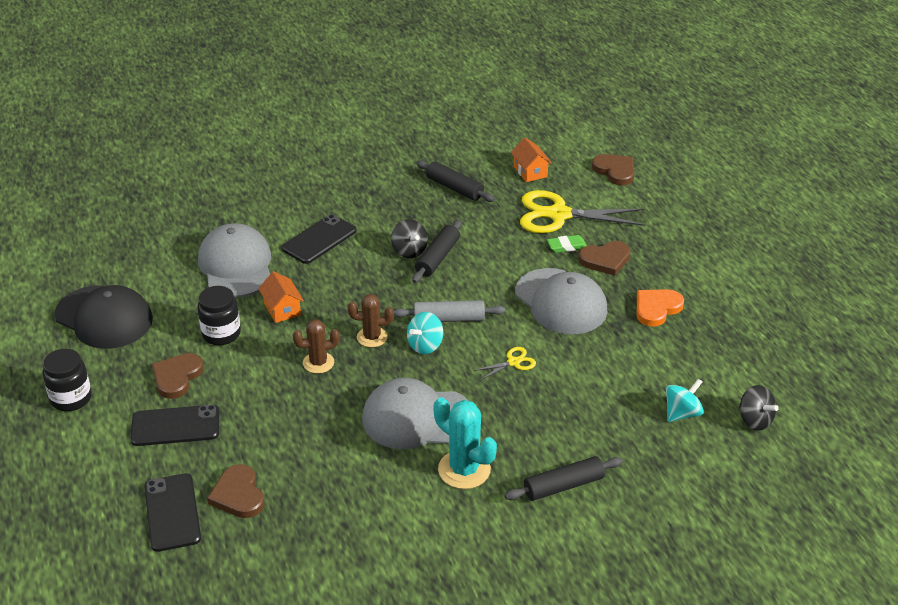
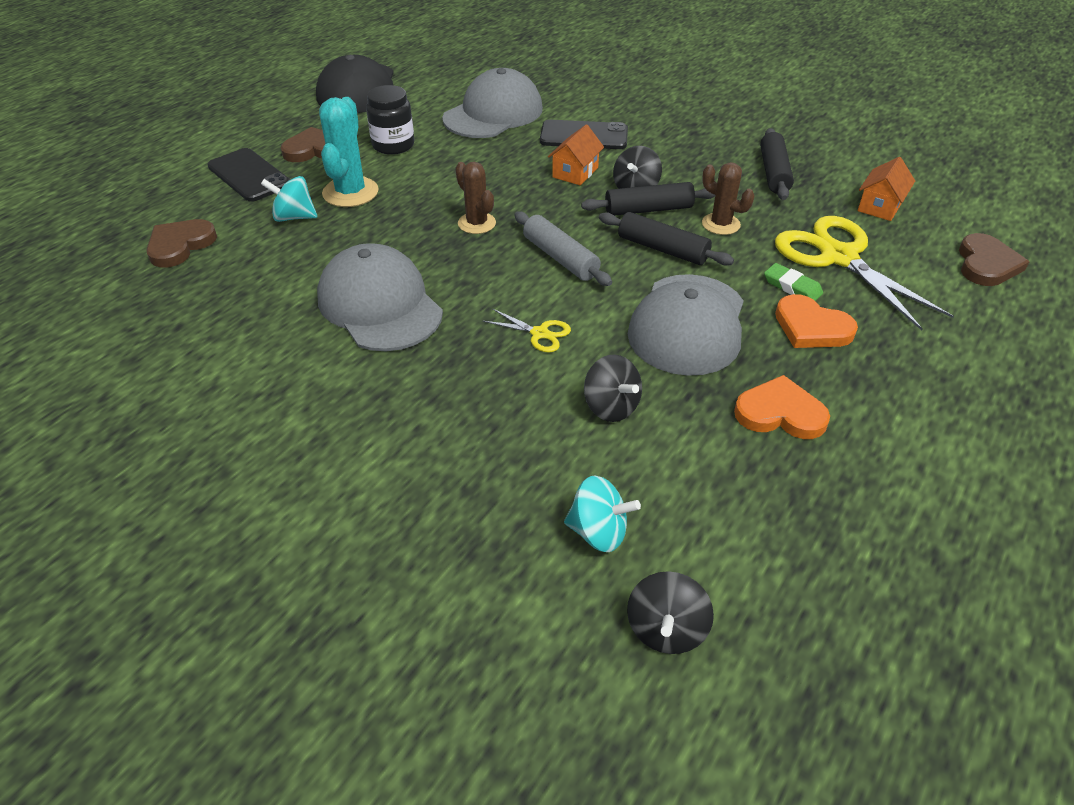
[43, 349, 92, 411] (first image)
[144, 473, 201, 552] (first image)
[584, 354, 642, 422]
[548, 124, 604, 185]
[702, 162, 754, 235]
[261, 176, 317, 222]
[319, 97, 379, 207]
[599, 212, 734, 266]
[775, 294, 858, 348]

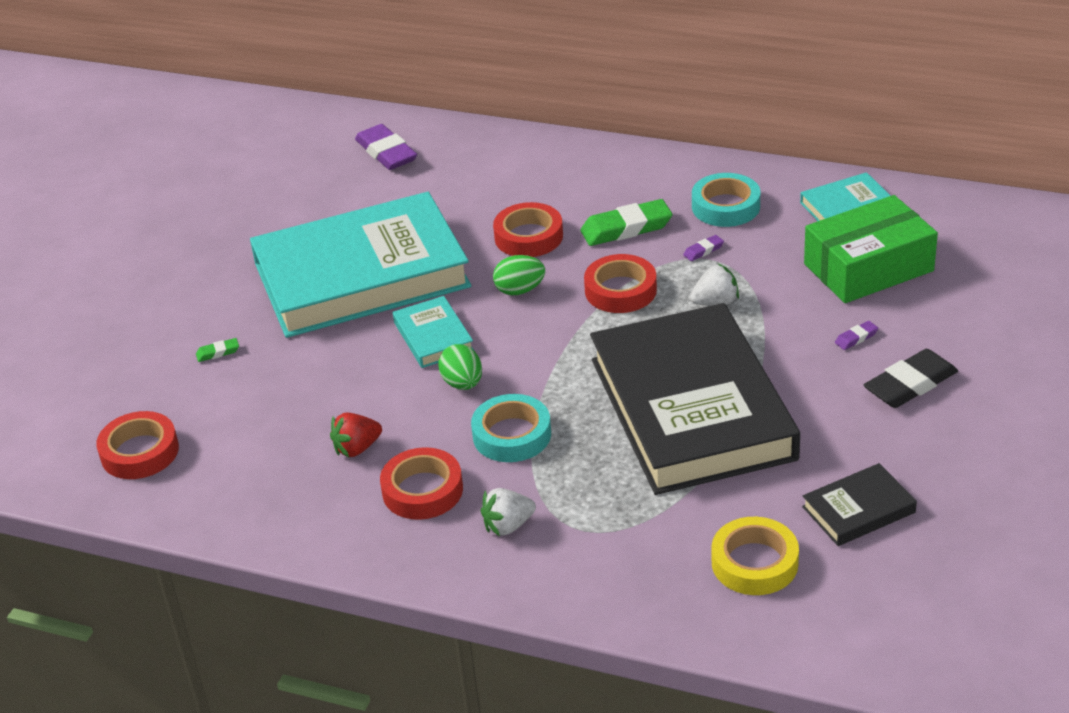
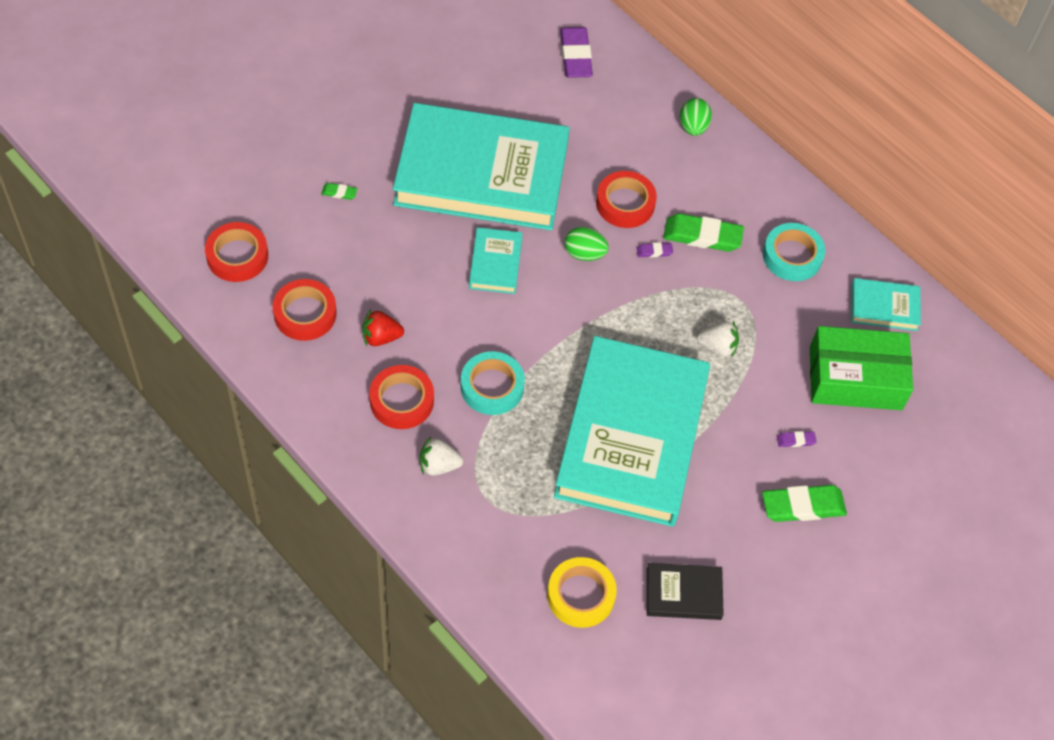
[680, 98, 712, 136]
[273, 279, 337, 341]
[637, 243, 673, 257]
[554, 336, 710, 527]
[762, 485, 847, 522]

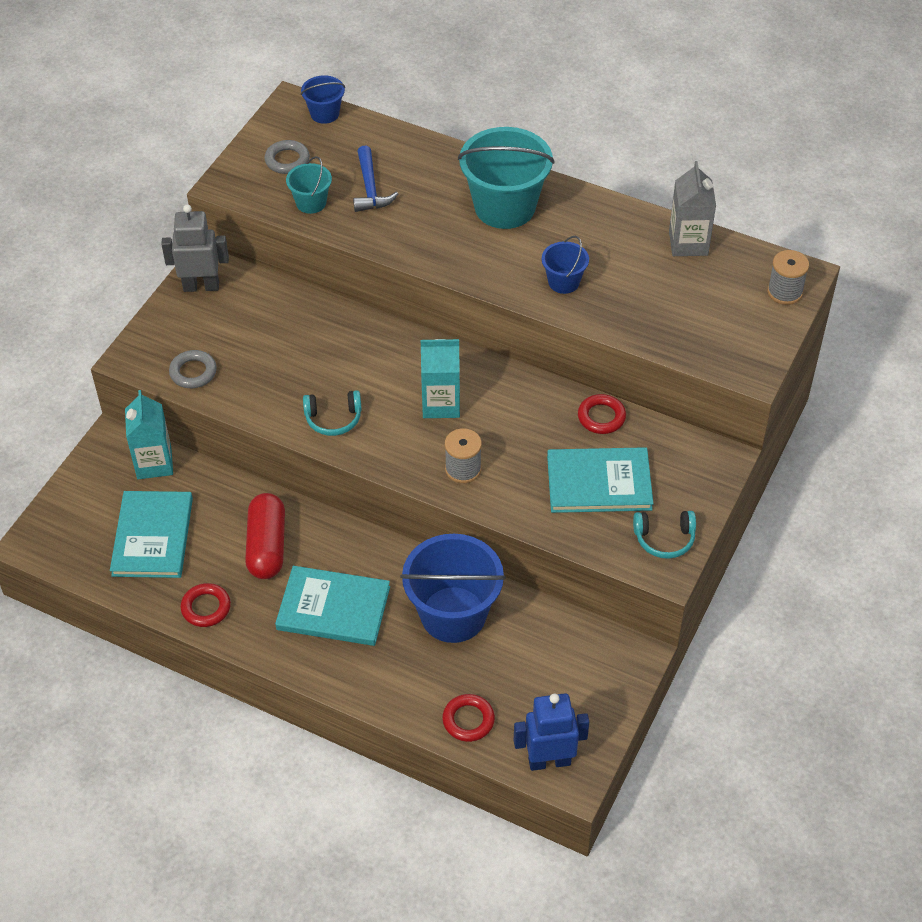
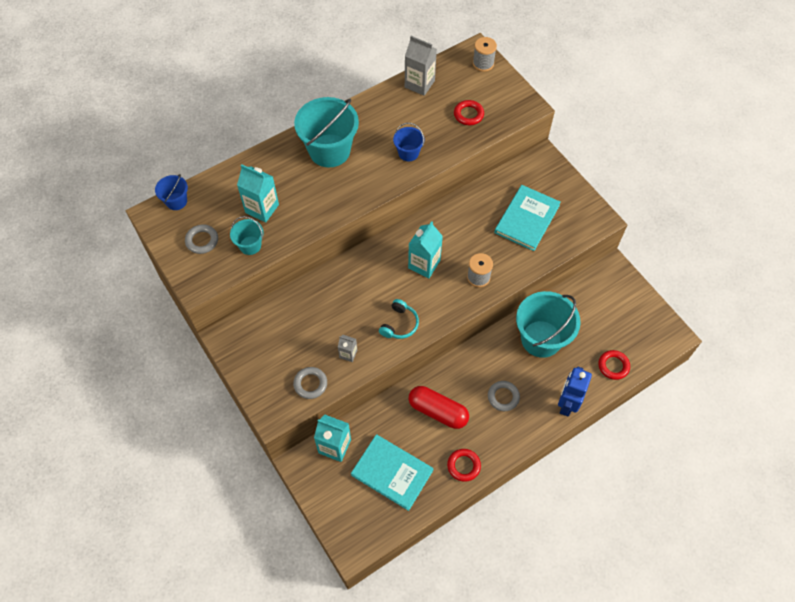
[161, 204, 229, 292] (first image)
[633, 511, 696, 559] (first image)
[338, 335, 357, 362]
[558, 367, 592, 416]
[454, 100, 484, 125]
[488, 381, 520, 411]
[237, 164, 279, 223]
[516, 291, 581, 358]

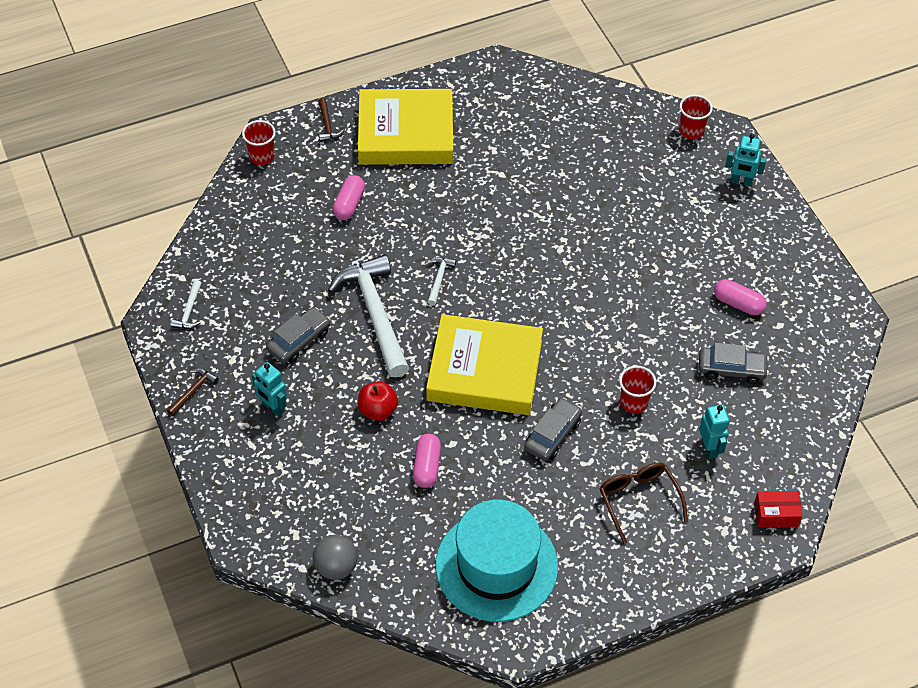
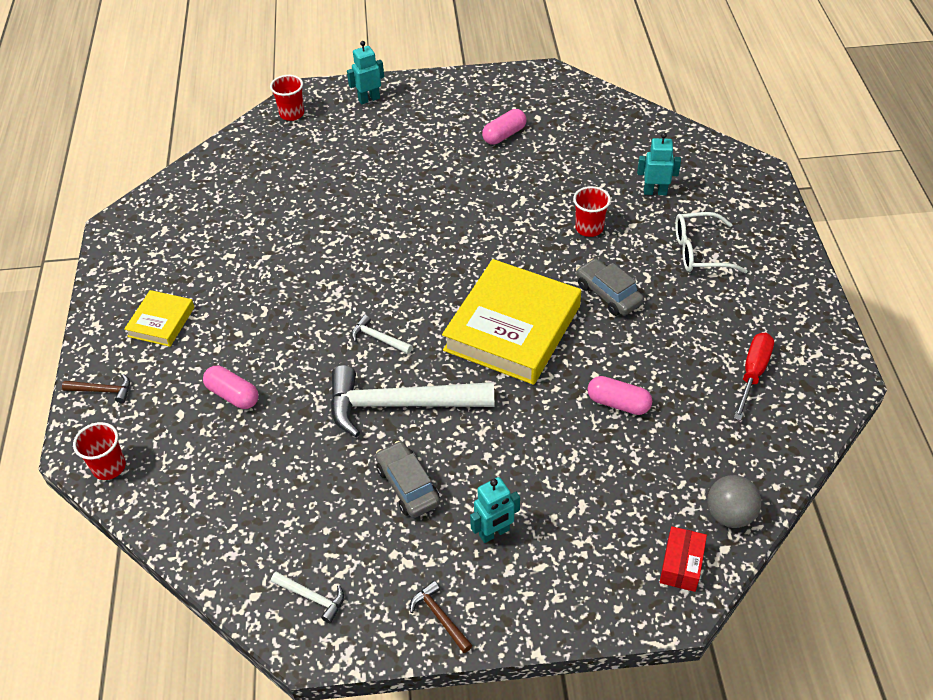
[358, 382, 398, 421] (first image)
[699, 342, 769, 384] (first image)
[660, 526, 707, 592]
[734, 333, 774, 421]
[675, 212, 748, 273]
[347, 41, 384, 104]
[124, 290, 194, 347]

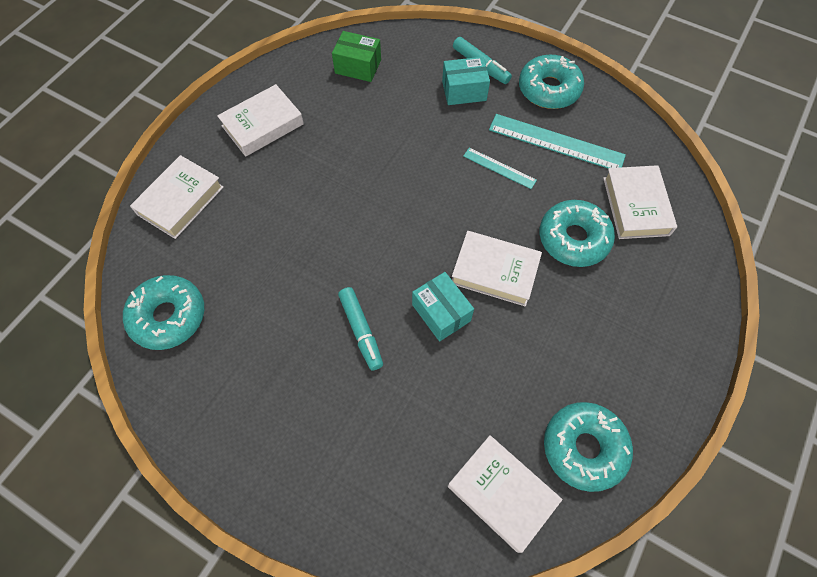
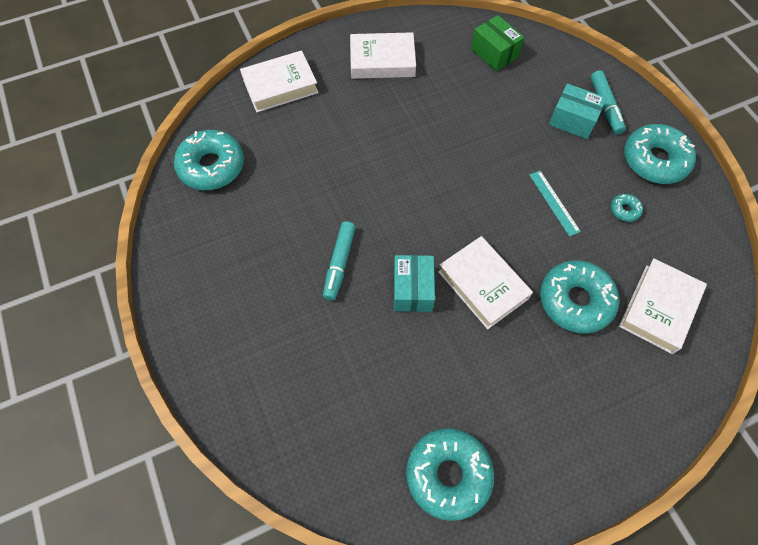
[448, 435, 563, 553] (first image)
[611, 194, 643, 222]

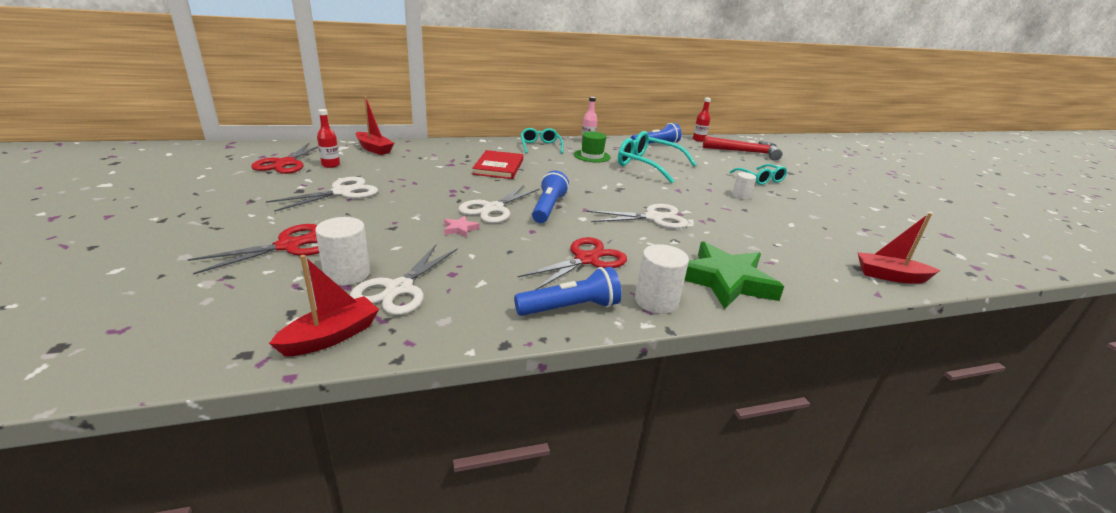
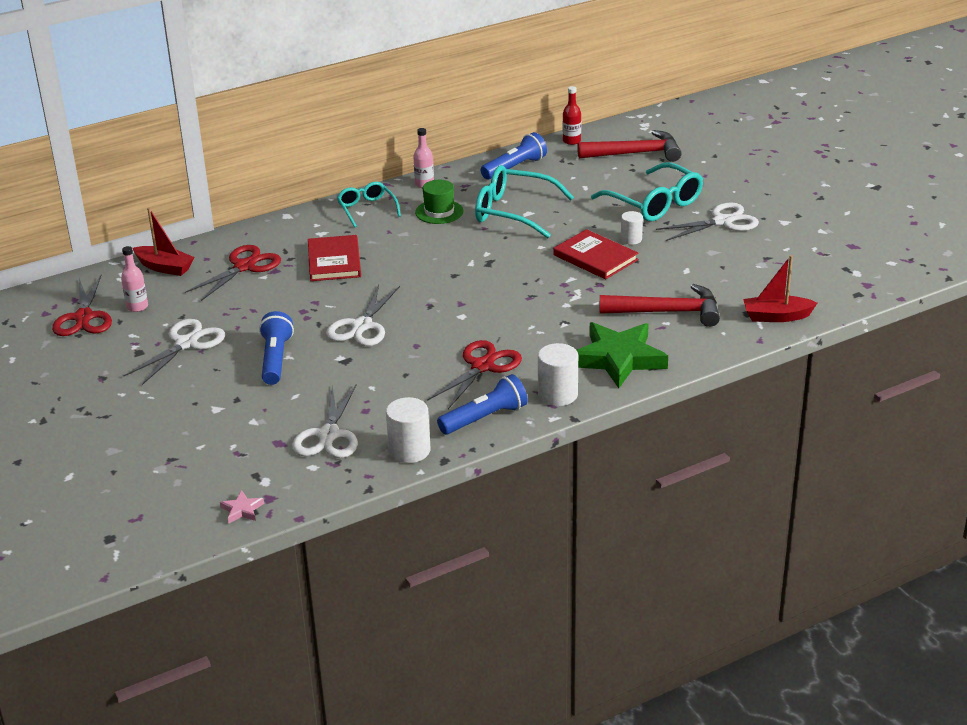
[269, 255, 379, 356] (first image)
[553, 229, 638, 279]
[600, 284, 720, 327]
[185, 245, 281, 301]
[386, 397, 430, 463]
[220, 491, 264, 523]
[259, 311, 294, 385]
[656, 202, 759, 241]
[121, 246, 148, 312]
[591, 162, 703, 221]

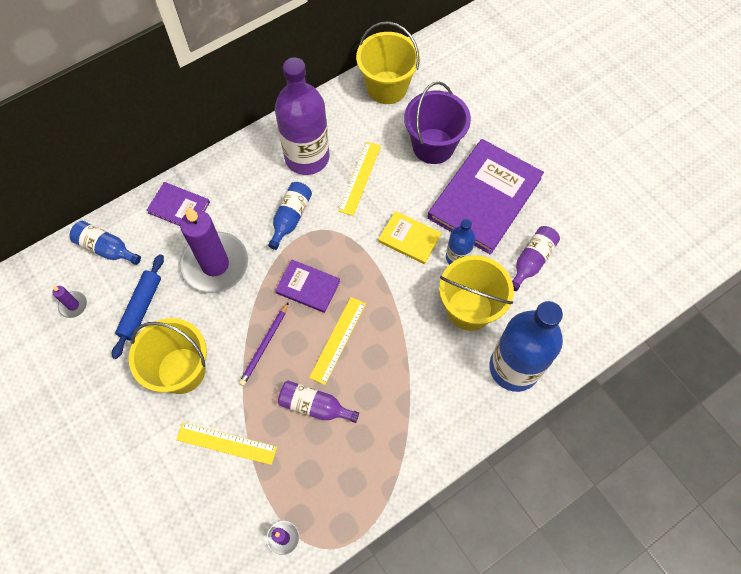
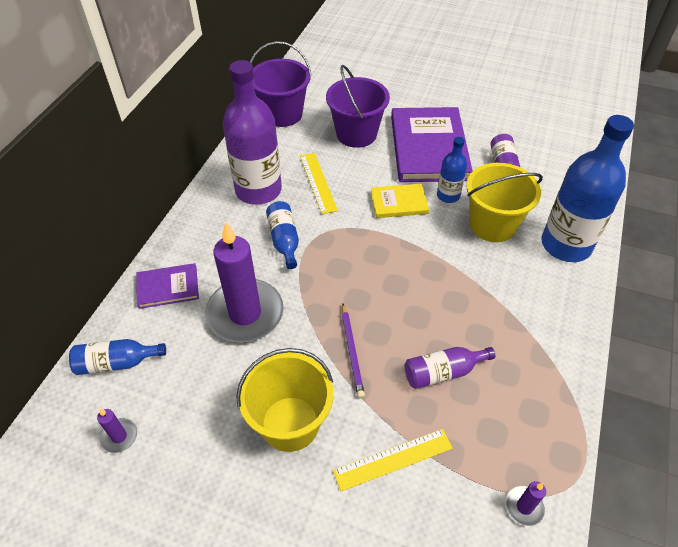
[112, 254, 164, 359] (first image)
[275, 260, 340, 313] (first image)
[309, 297, 366, 385] (first image)
[250, 41, 311, 127]

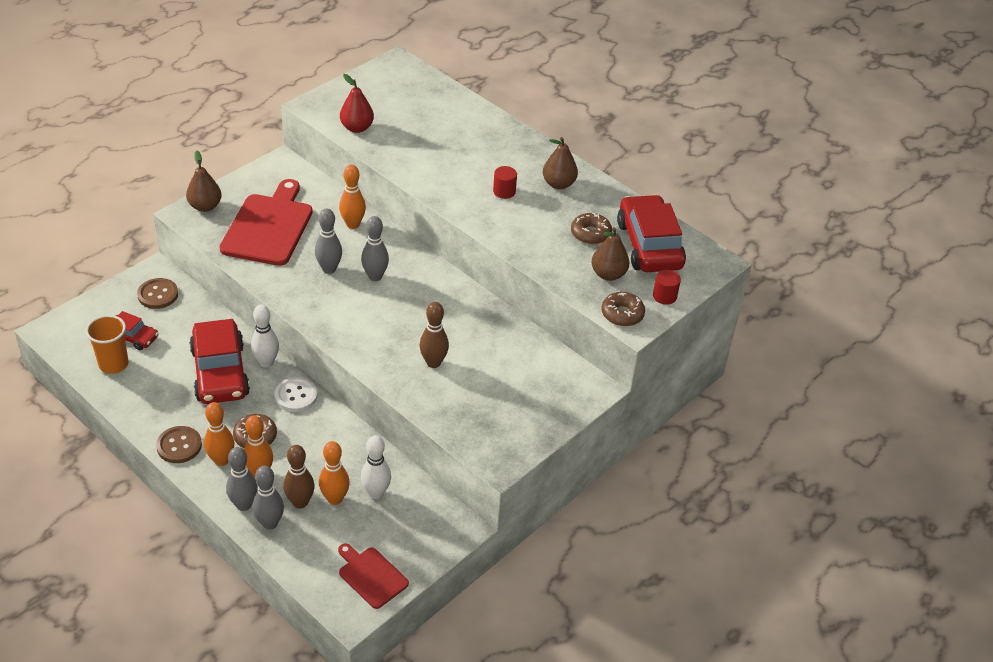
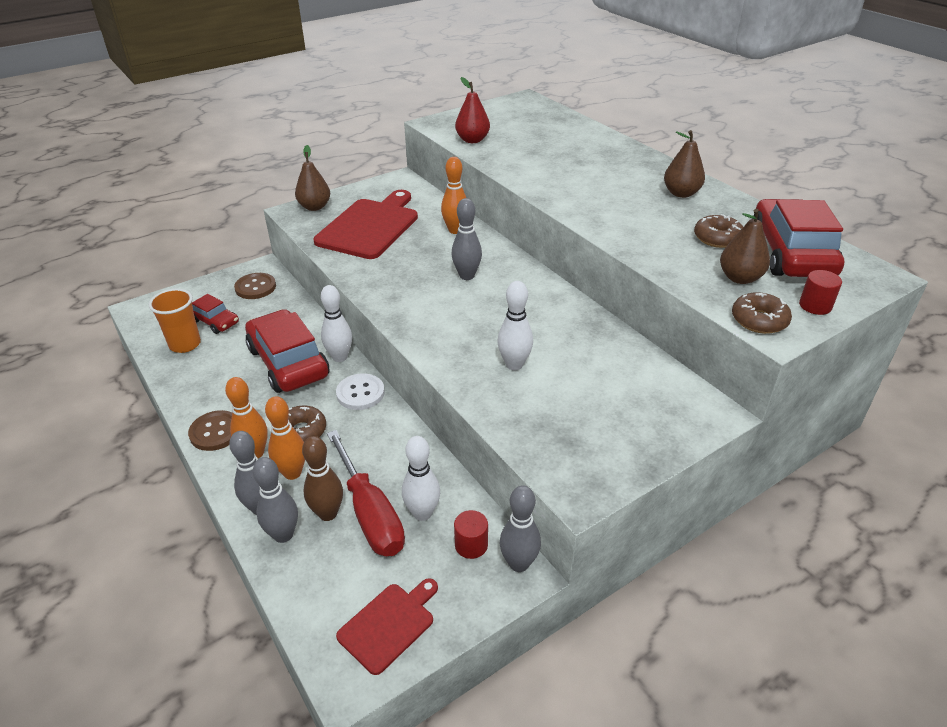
[500, 485, 541, 572]
[454, 510, 488, 559]
[327, 430, 405, 556]
[498, 281, 533, 370]
[245, 309, 330, 393]
[336, 578, 438, 675]

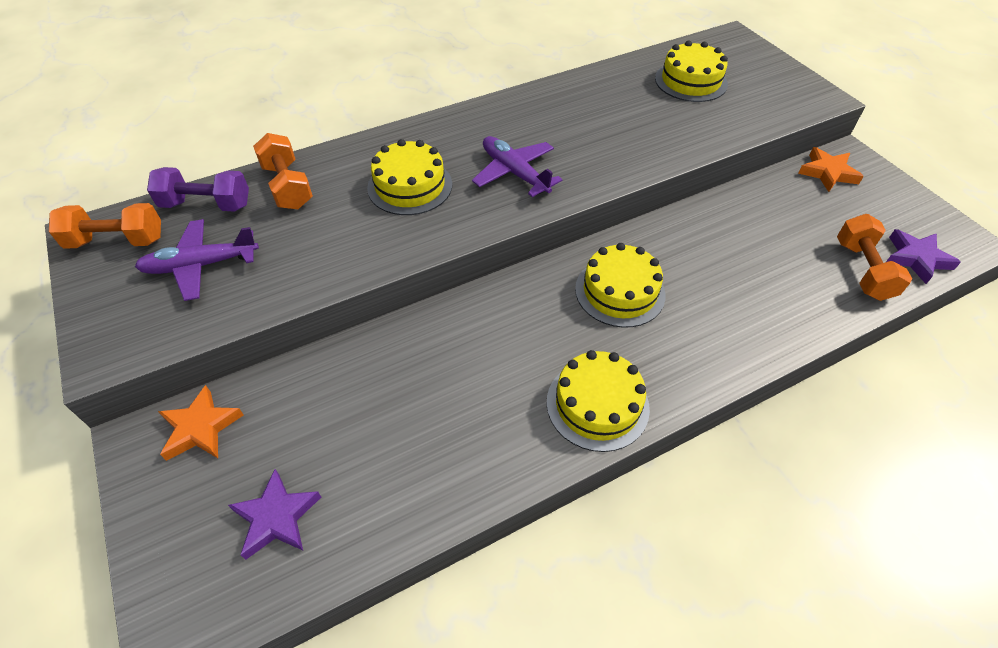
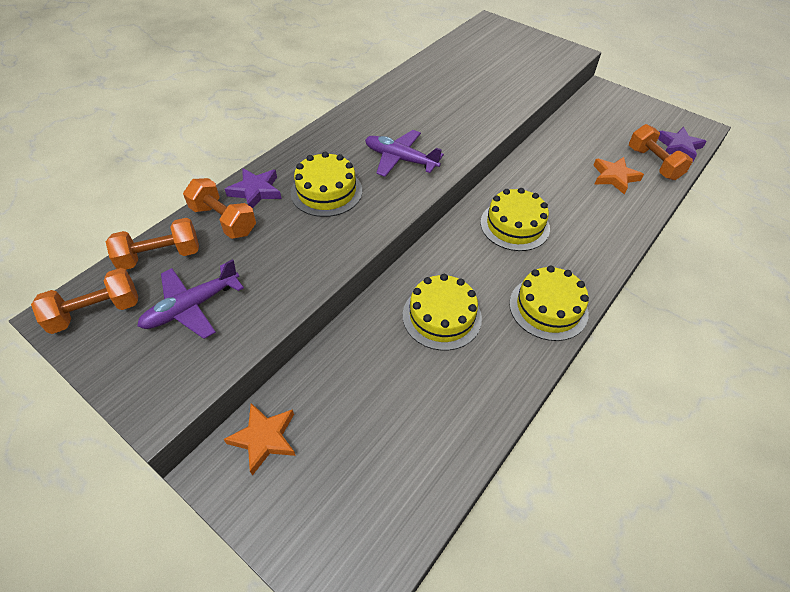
[225, 168, 282, 208]
[403, 274, 482, 351]
[593, 157, 644, 194]
[106, 218, 199, 269]

